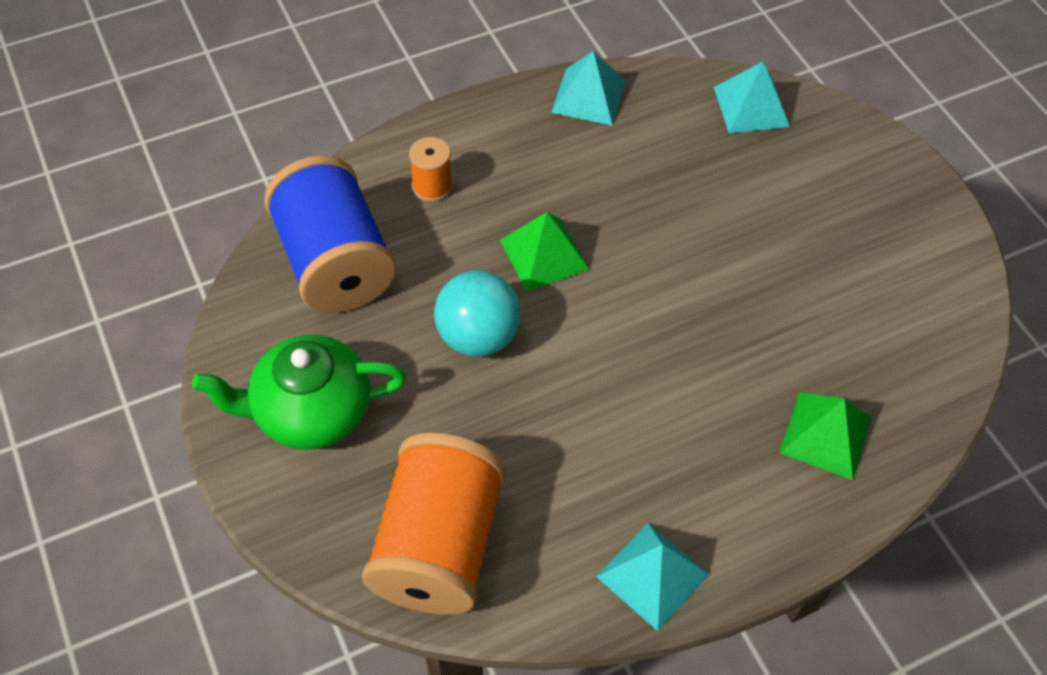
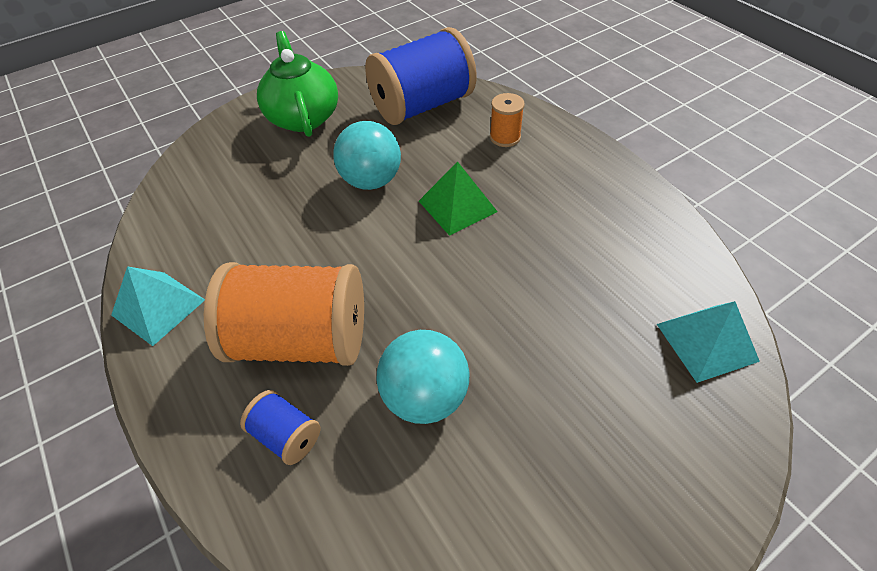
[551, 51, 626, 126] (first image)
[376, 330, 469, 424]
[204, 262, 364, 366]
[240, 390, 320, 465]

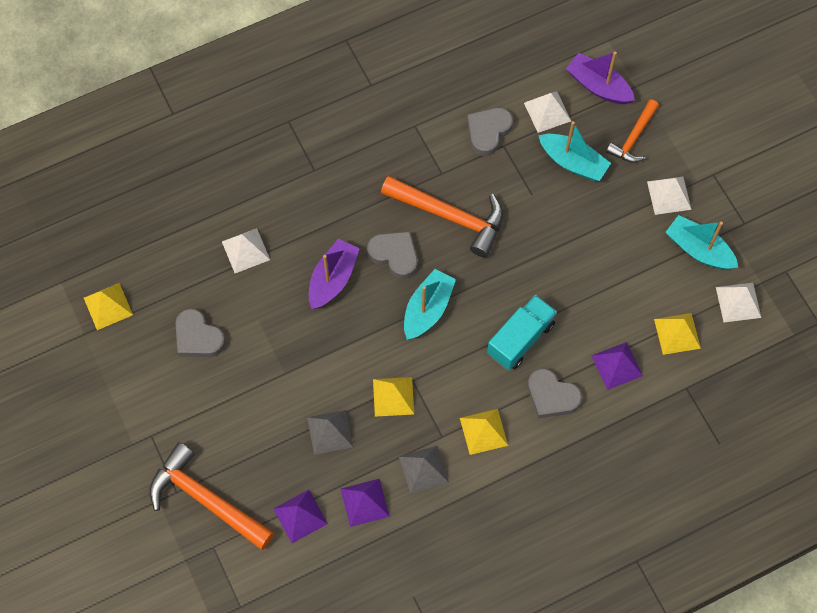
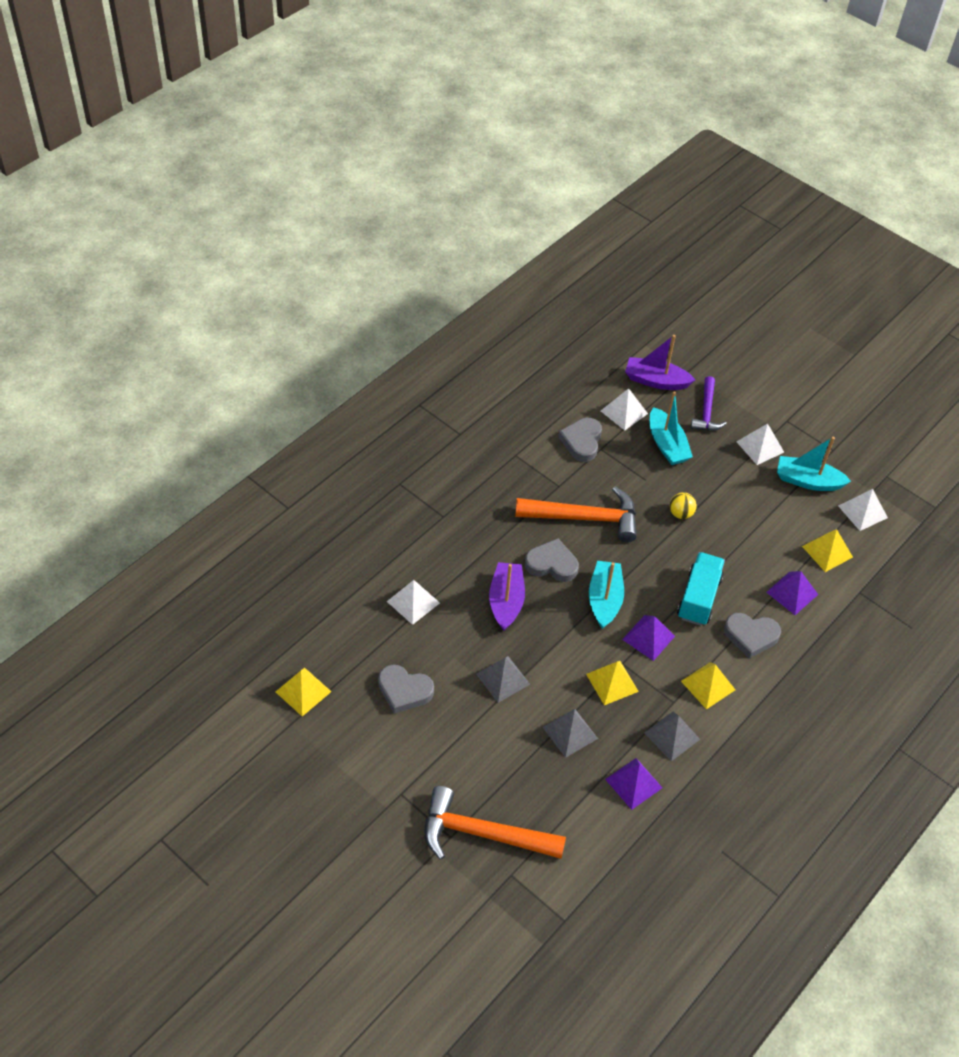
[476, 656, 530, 703]
[670, 492, 697, 519]
[622, 615, 675, 661]
[691, 376, 727, 431]
[650, 391, 693, 465]

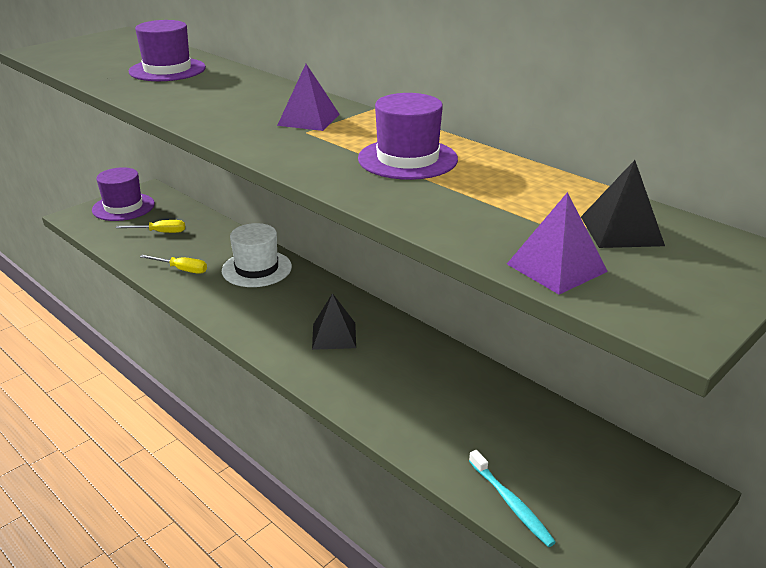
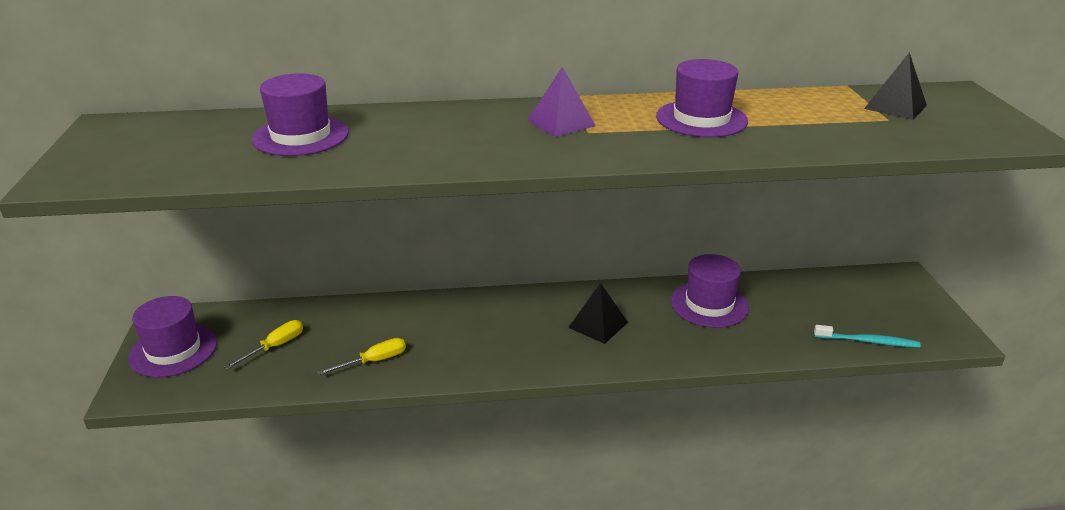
[222, 223, 292, 287] (first image)
[507, 192, 608, 295] (first image)
[671, 254, 749, 328]

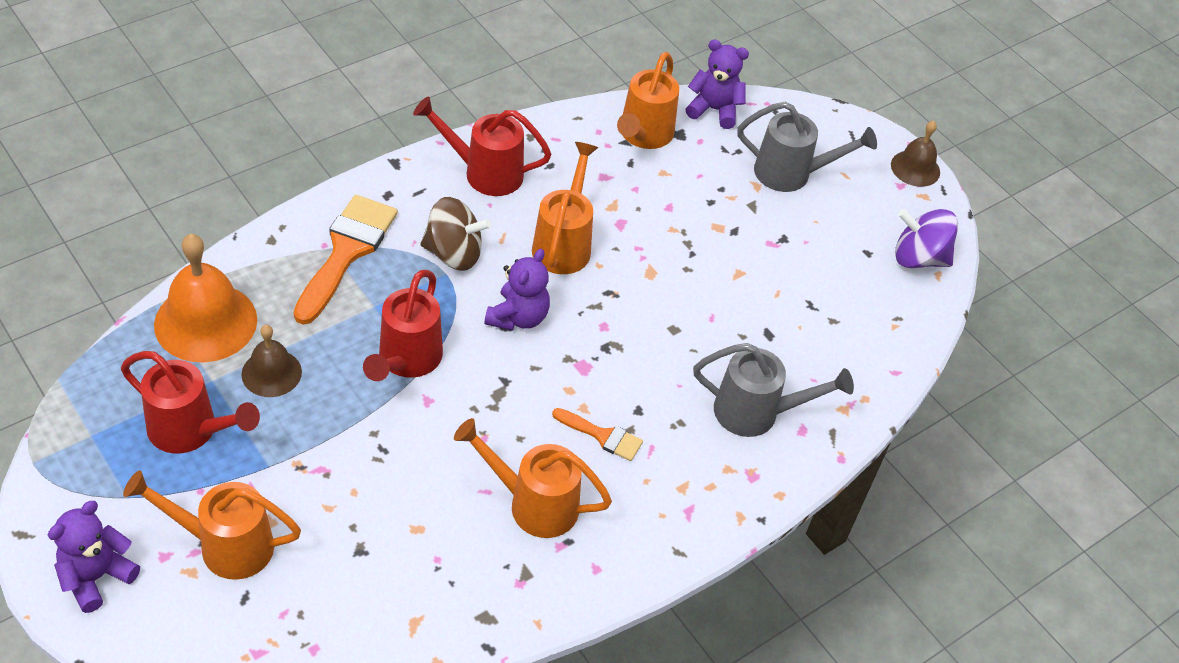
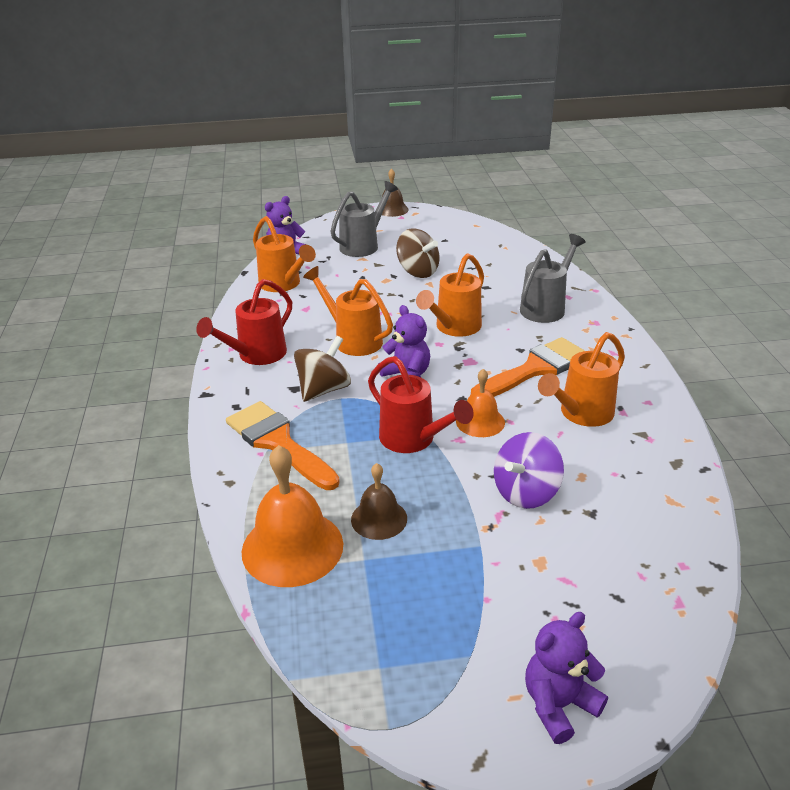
[121, 351, 260, 453] (first image)
[396, 228, 440, 278]
[456, 369, 505, 437]
[416, 253, 484, 337]
[494, 432, 564, 509]
[525, 612, 608, 744]
[471, 337, 585, 397]

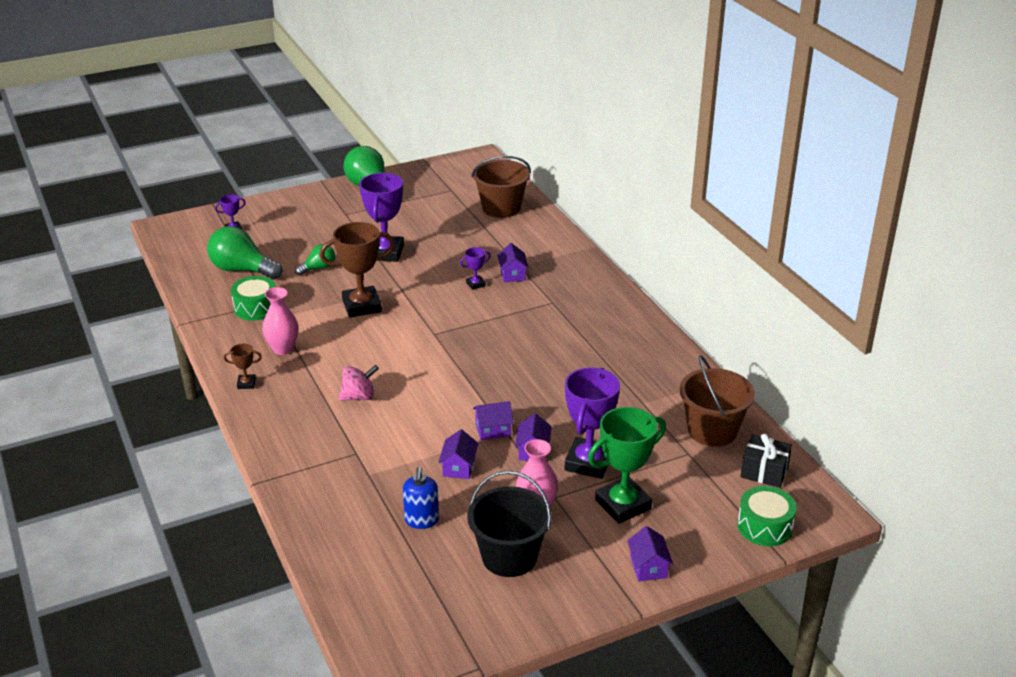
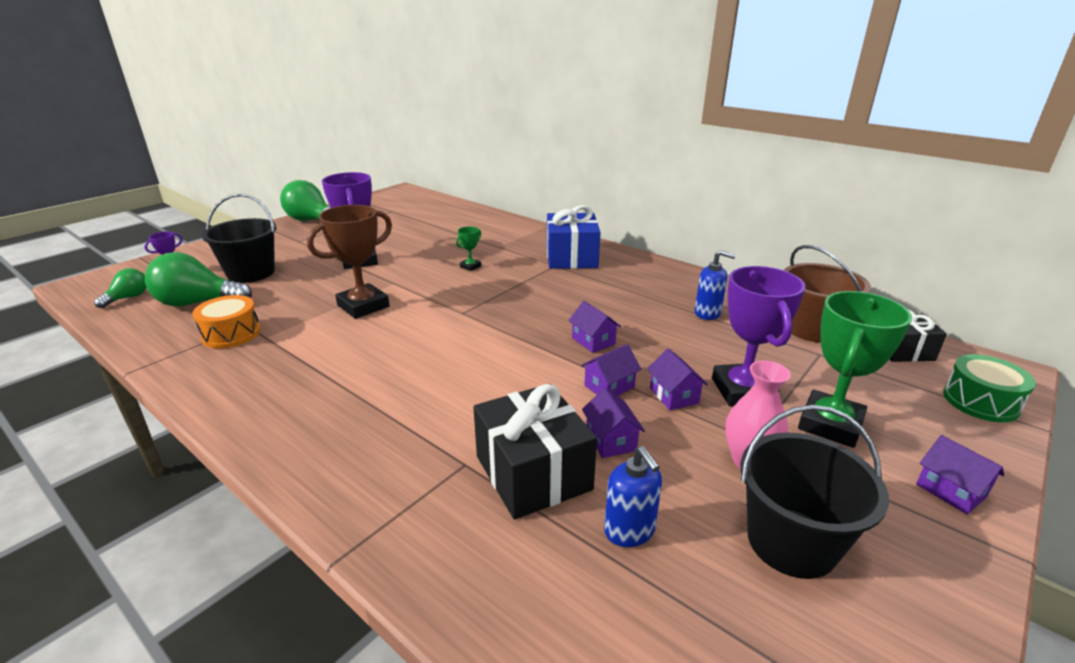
[224, 343, 262, 389] (first image)
[262, 287, 299, 355] (first image)
[339, 365, 379, 401] (first image)
[472, 156, 531, 218] (first image)
[202, 194, 276, 283]
[473, 384, 597, 520]
[547, 205, 601, 269]
[695, 250, 736, 320]
[94, 268, 147, 308]
[568, 301, 621, 353]
[192, 295, 261, 348]
[456, 226, 481, 271]

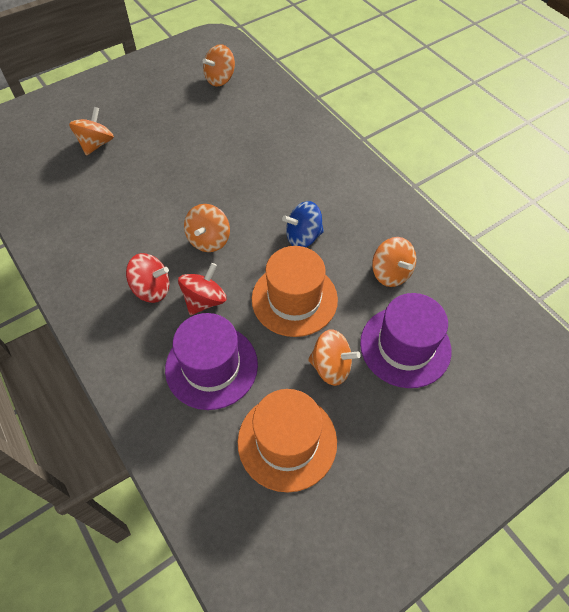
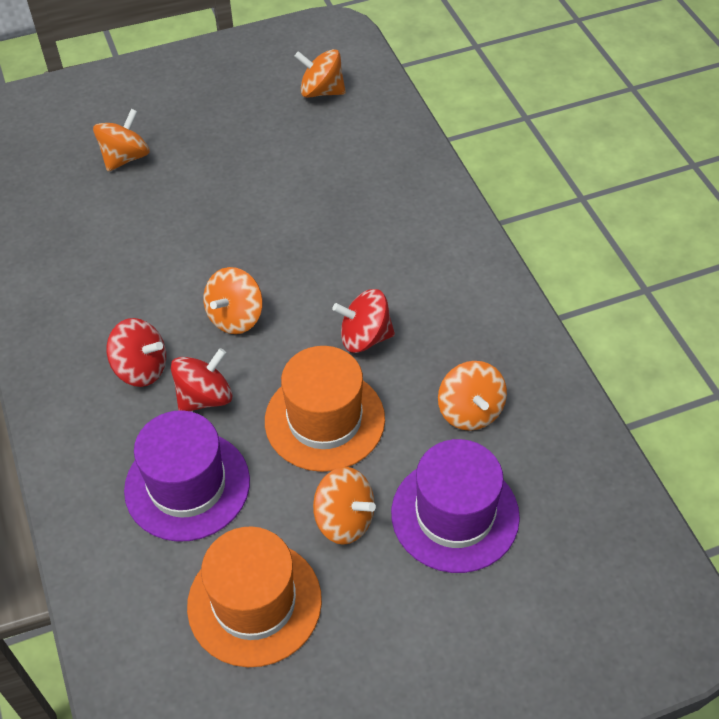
[332, 289, 395, 353]
[294, 49, 346, 98]

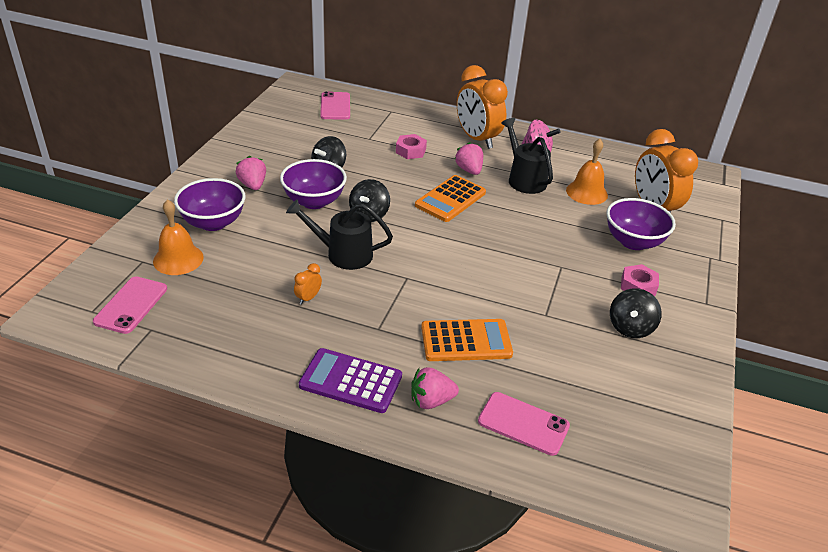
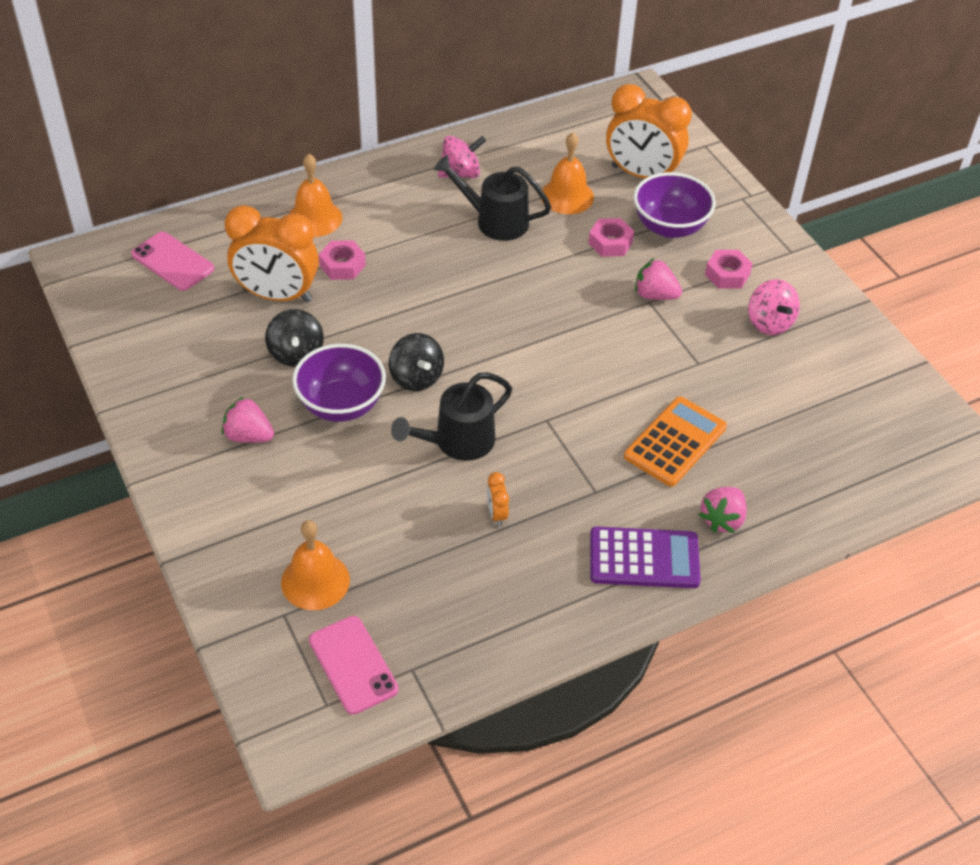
[174, 178, 245, 231] (first image)
[415, 175, 486, 222] (first image)
[478, 392, 570, 456] (first image)
[289, 154, 342, 237]
[588, 218, 634, 257]
[635, 258, 682, 300]
[224, 205, 319, 302]
[748, 279, 800, 335]
[590, 526, 701, 588]

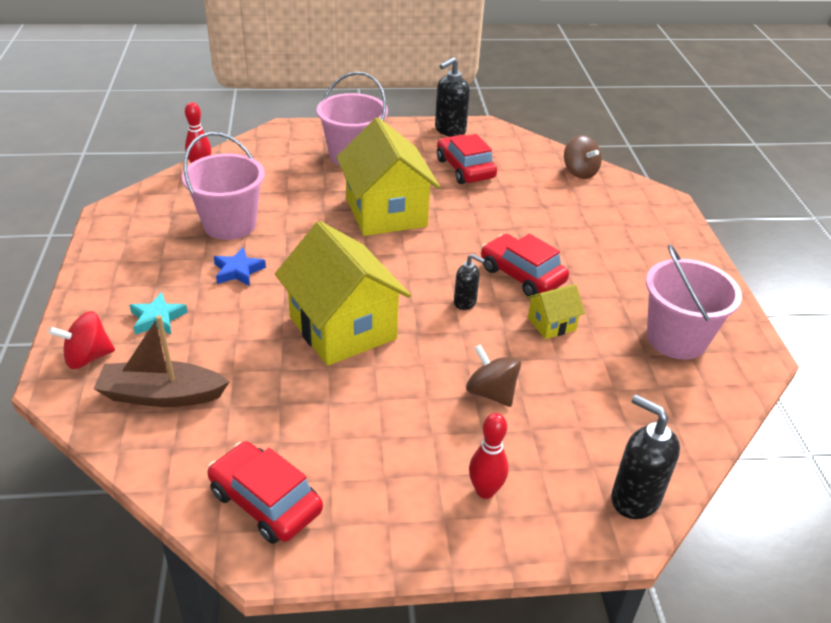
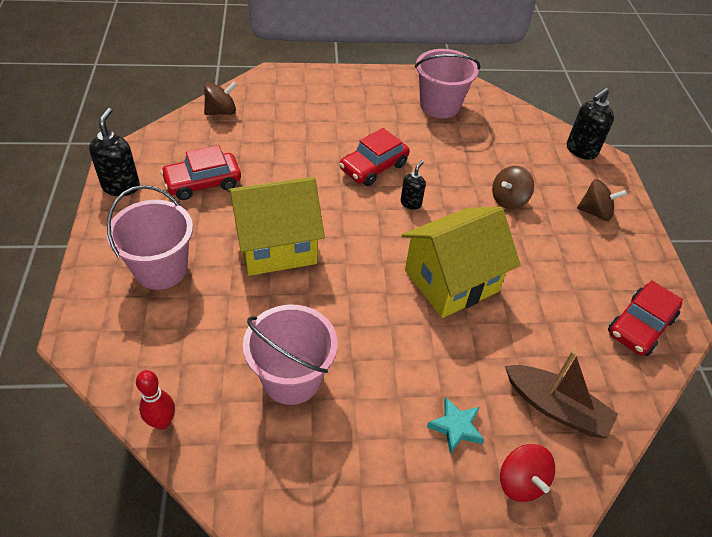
[214, 247, 266, 286] (first image)
[526, 284, 585, 339] (first image)
[577, 179, 627, 221]
[505, 350, 618, 438]
[89, 108, 140, 196]

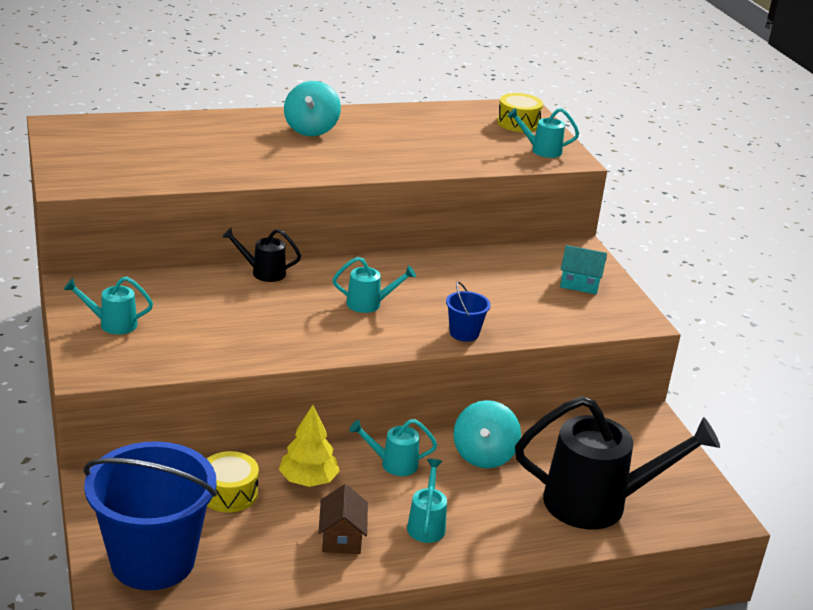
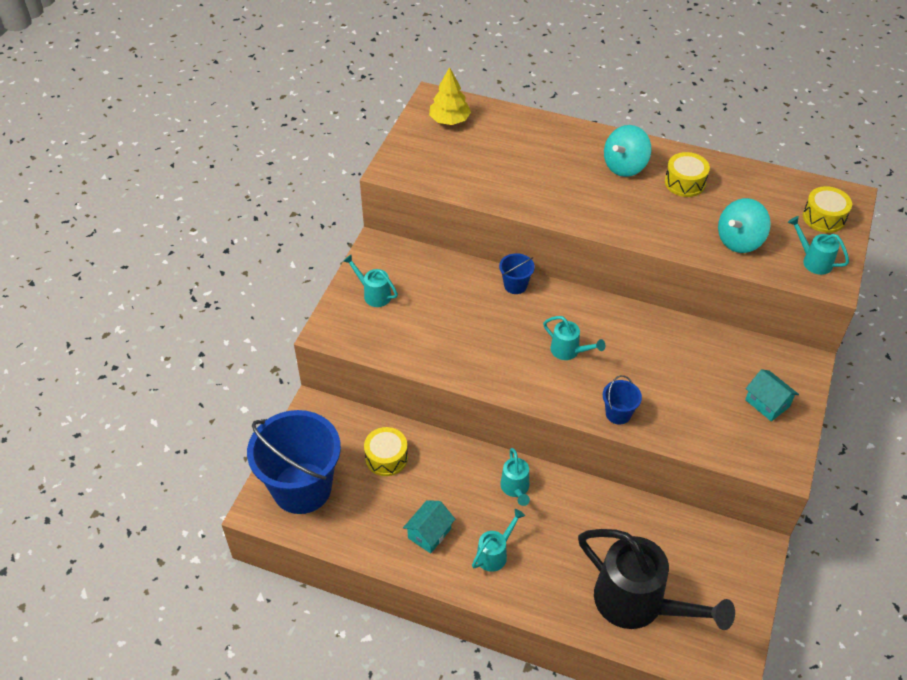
[665, 152, 710, 197]
[429, 67, 471, 125]
[718, 198, 771, 253]
[499, 253, 535, 294]
[403, 500, 455, 553]
[500, 448, 530, 506]

